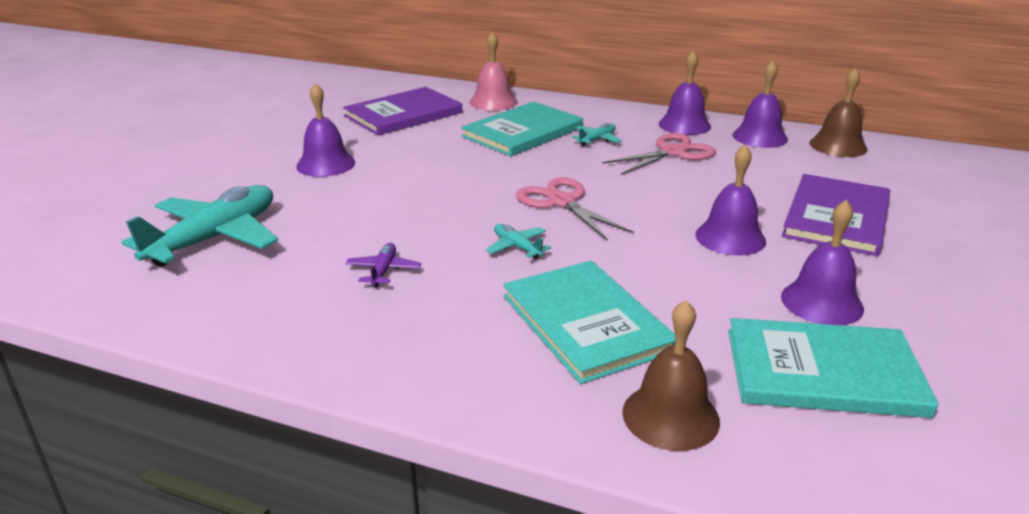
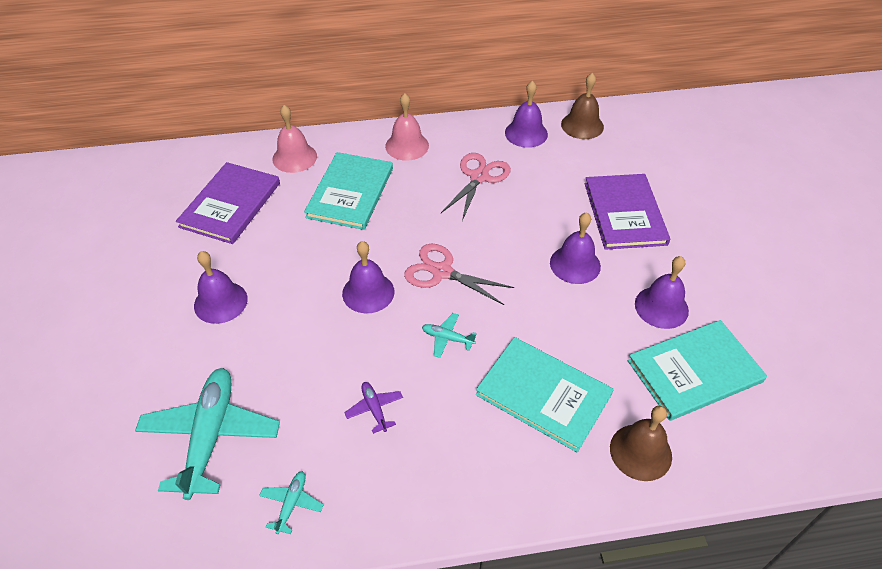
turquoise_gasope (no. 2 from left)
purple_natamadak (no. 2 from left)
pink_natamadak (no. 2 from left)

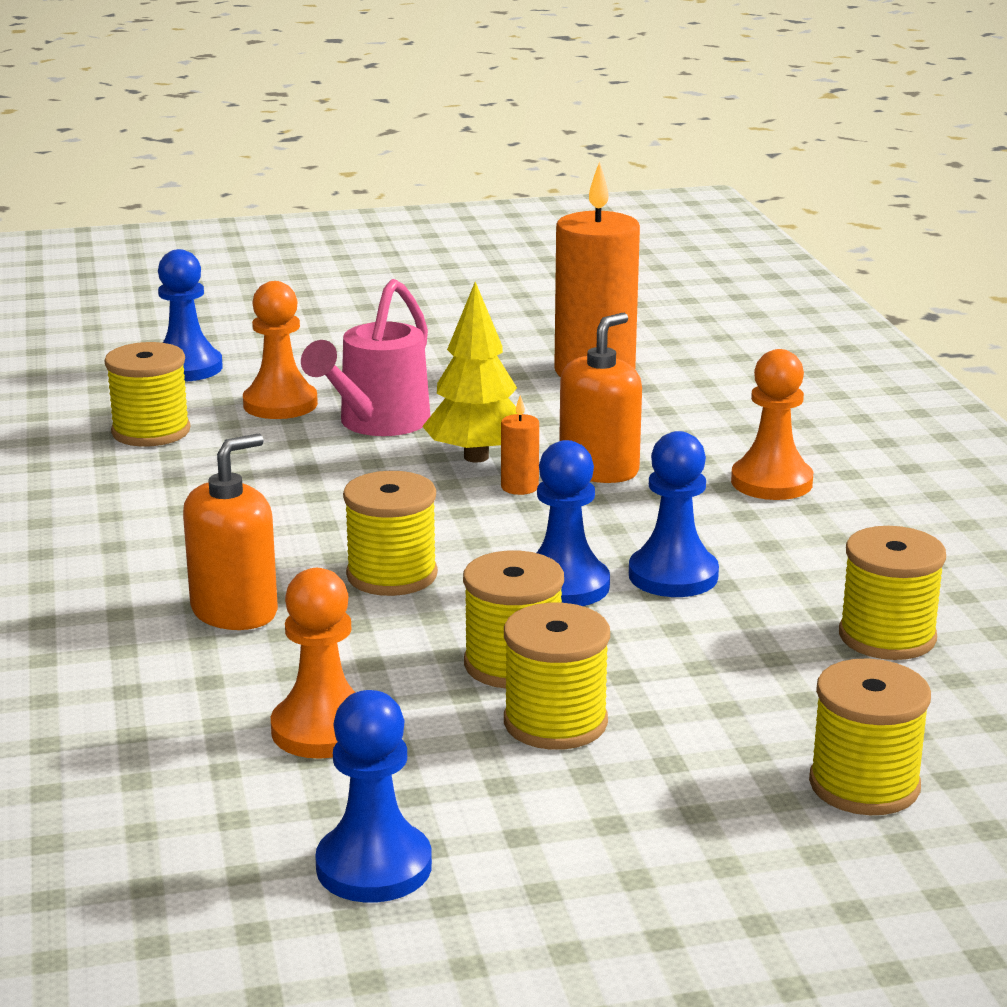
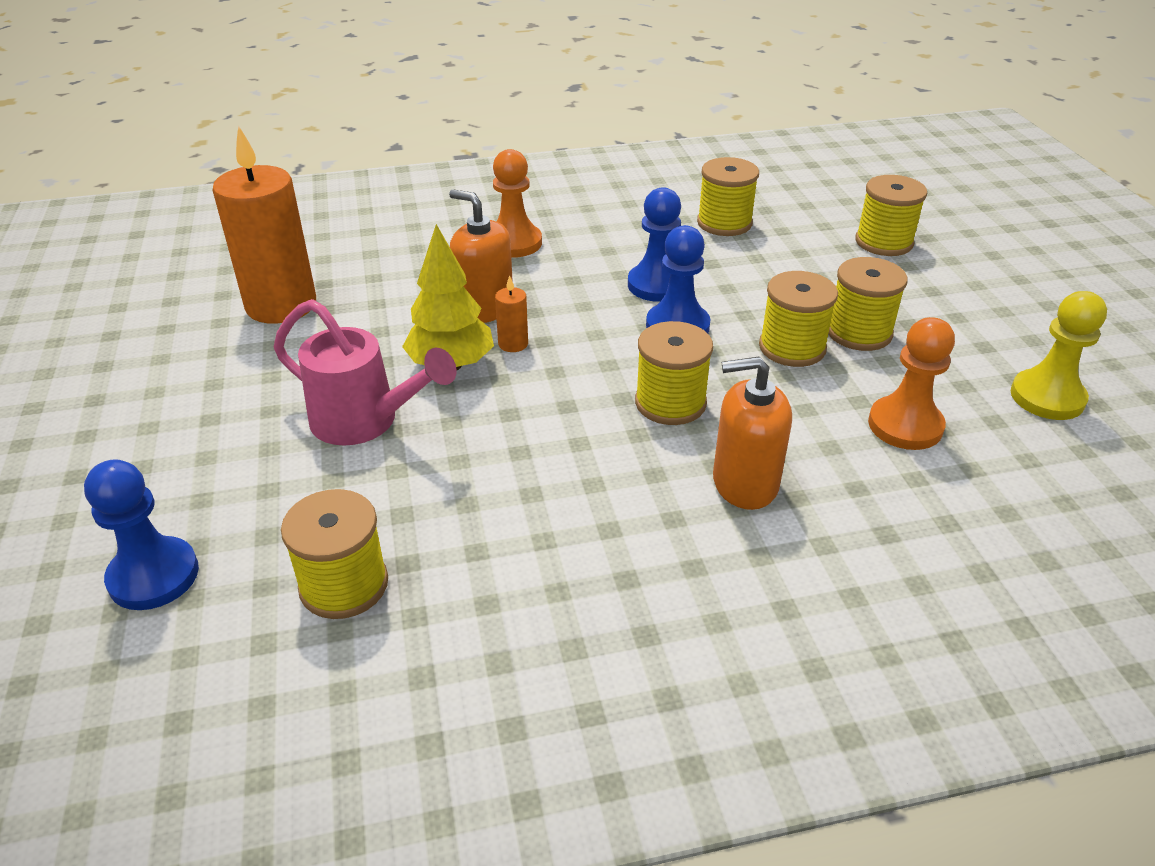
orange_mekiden (no. 2 from left)
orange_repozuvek (no. 1 from left in the first image)
yellow_repozuvek

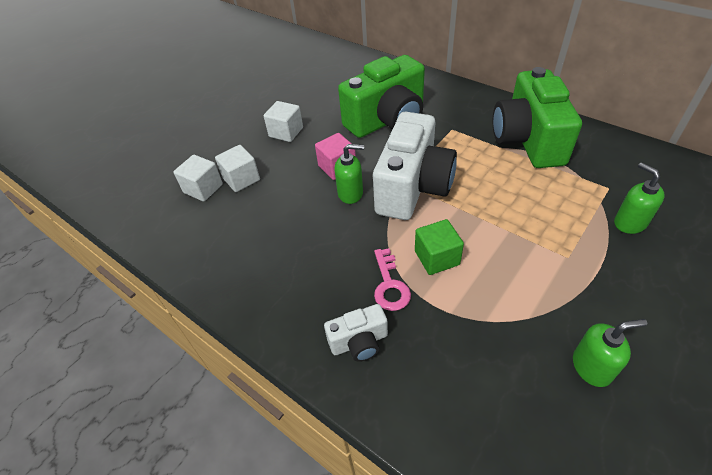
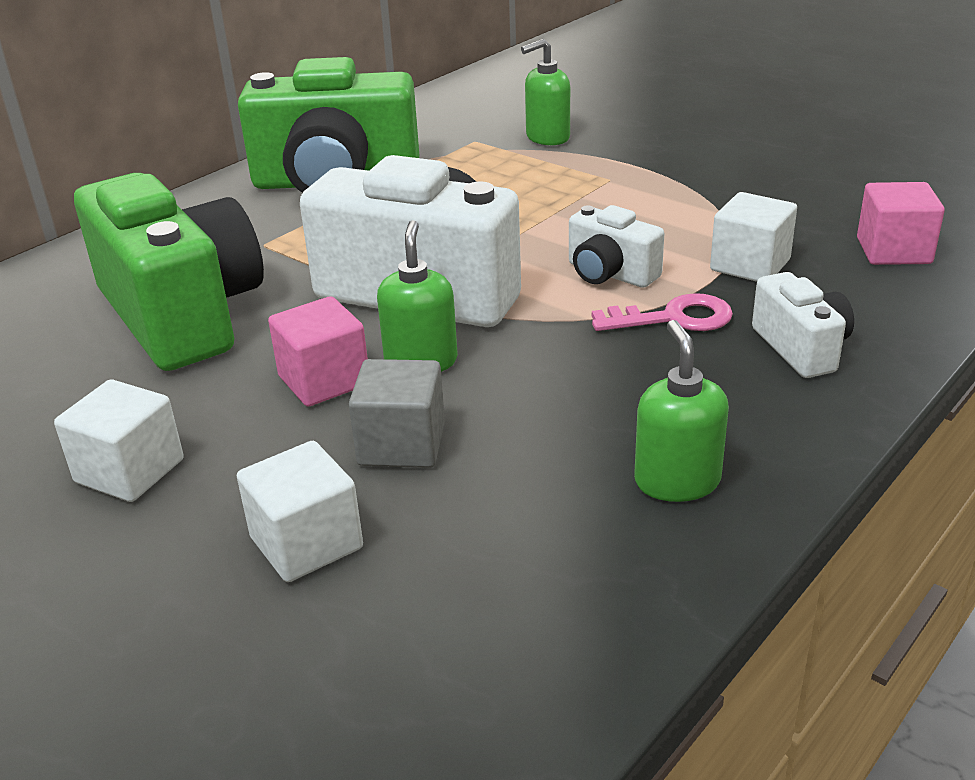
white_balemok (no. 3 from left)
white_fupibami (no. 2 from left)
green_mekiden (no. 3 from left)
grey_balemok
pink_balemok (no. 2 from left)

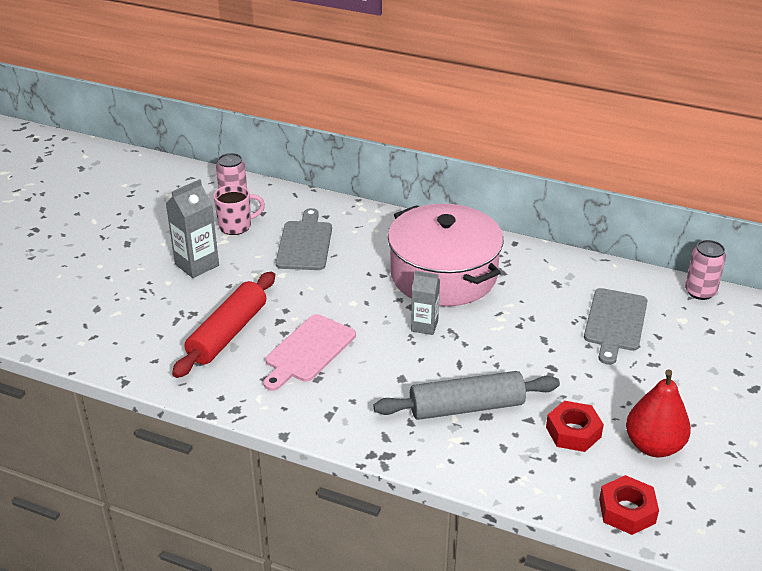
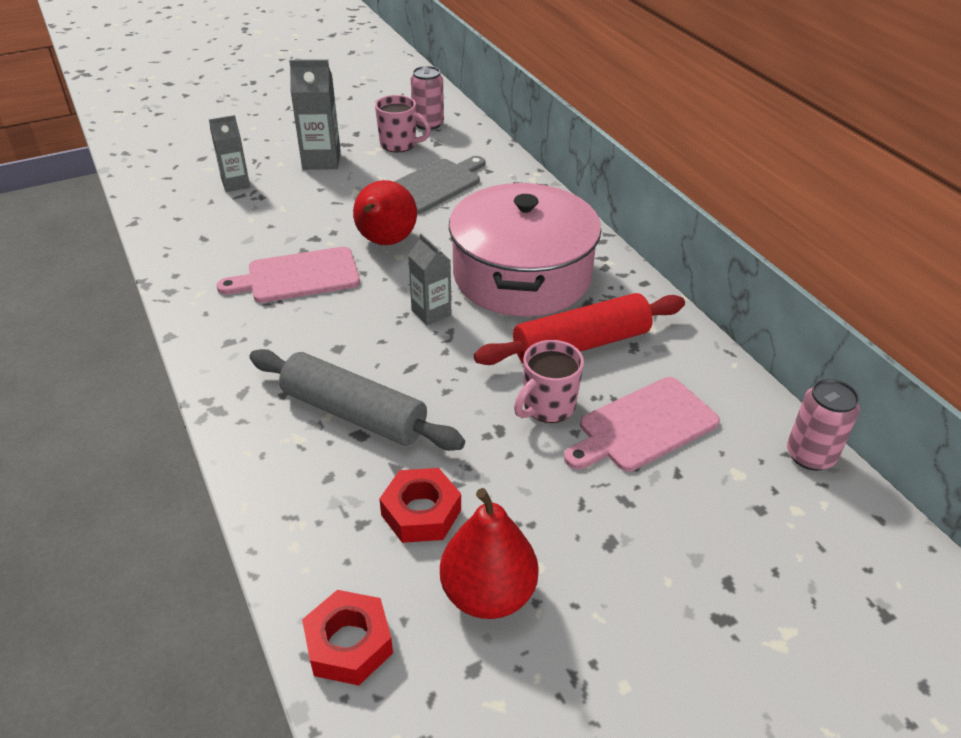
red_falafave
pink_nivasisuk (no. 2 from left)
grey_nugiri (no. 1 from left)
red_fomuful (no. 1 from left)
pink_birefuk (no. 2 from left)

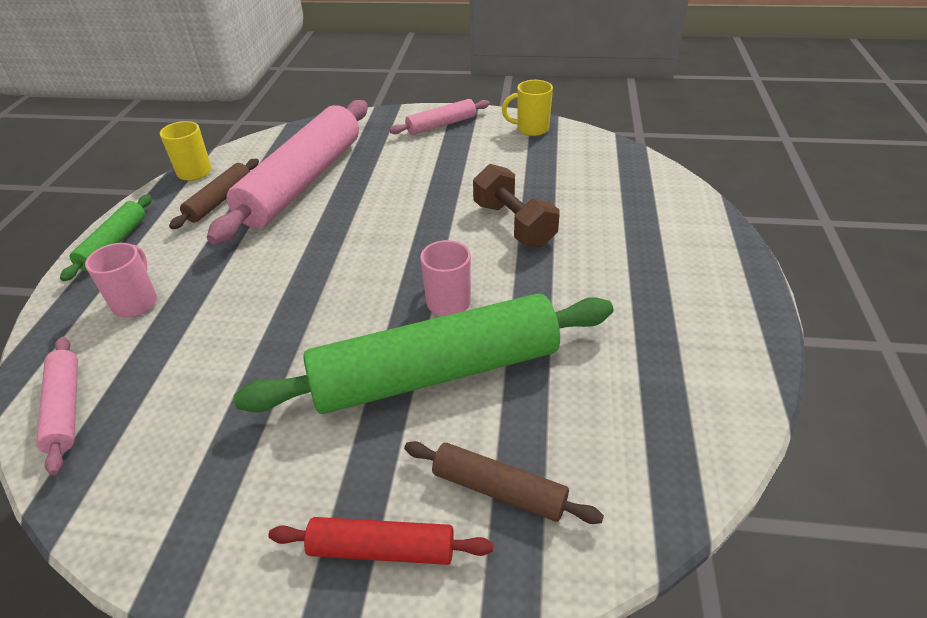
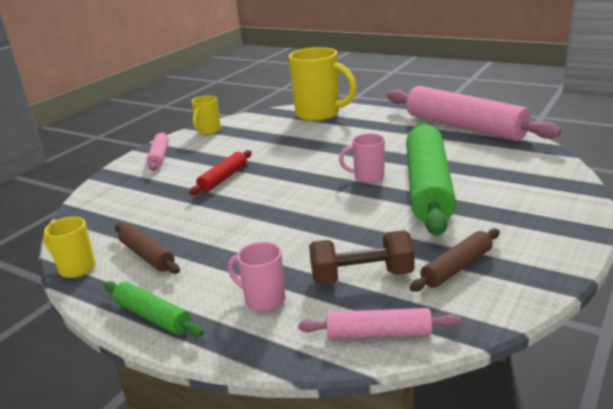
pink_falafave (no. 3 from left)
red_falafave
brown_falafave (no. 2 from left)
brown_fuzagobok
yellow_birefuk (no. 3 from left)

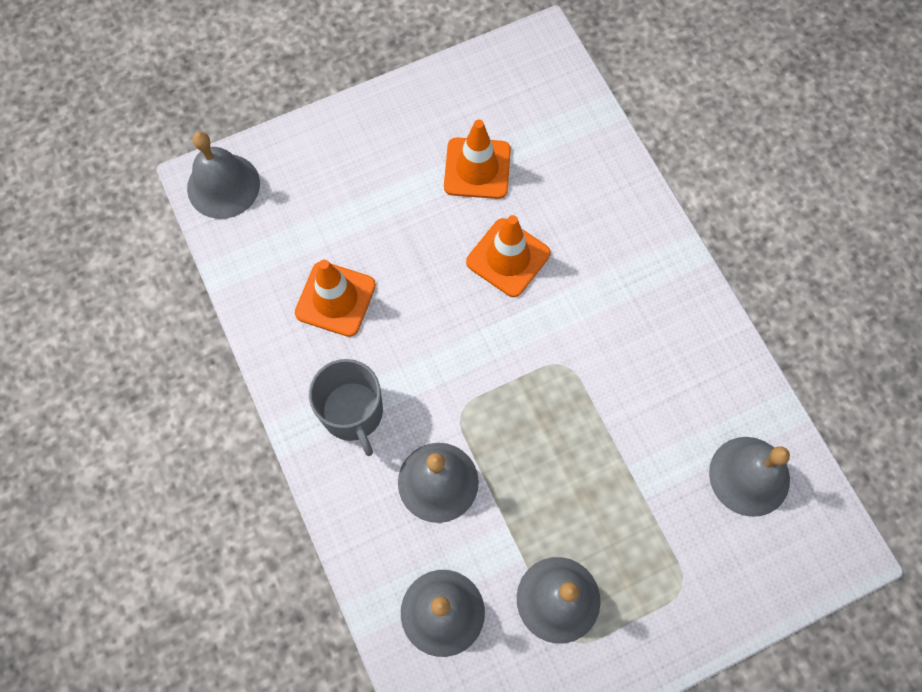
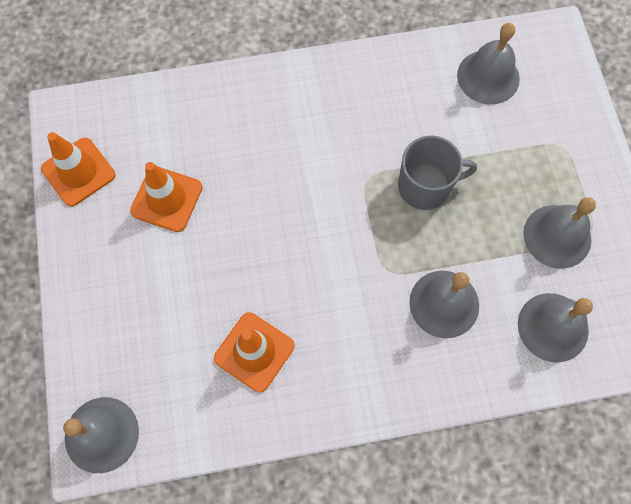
grey_birefuk
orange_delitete (no. 1 from left)

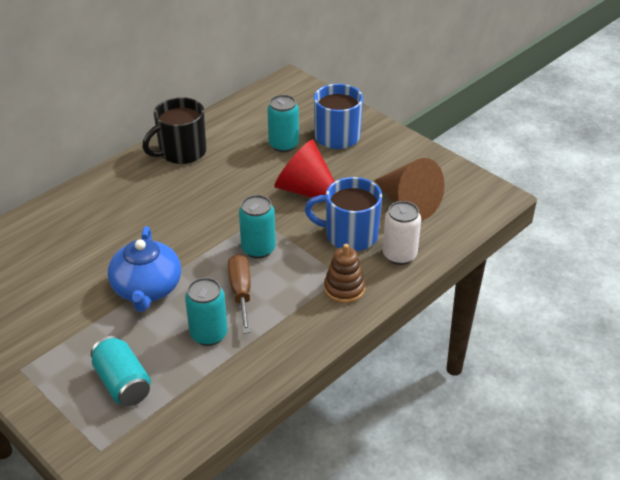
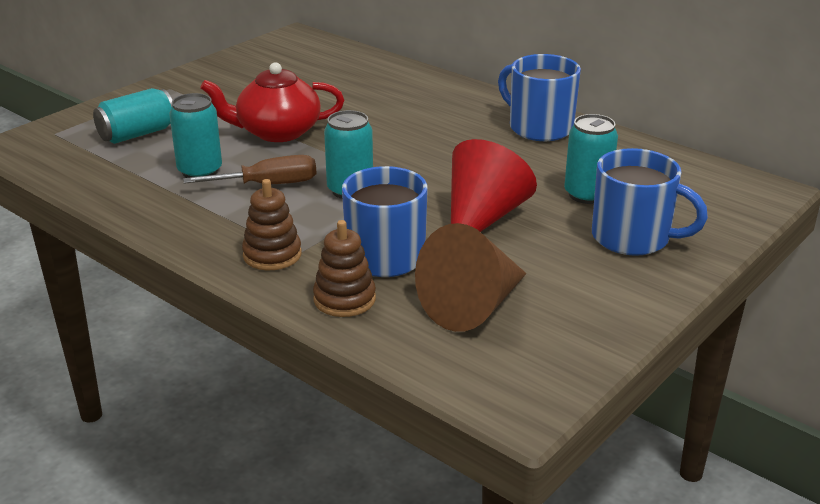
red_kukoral
blue_birefuk (no. 2 from left)
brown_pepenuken (no. 2 from left)

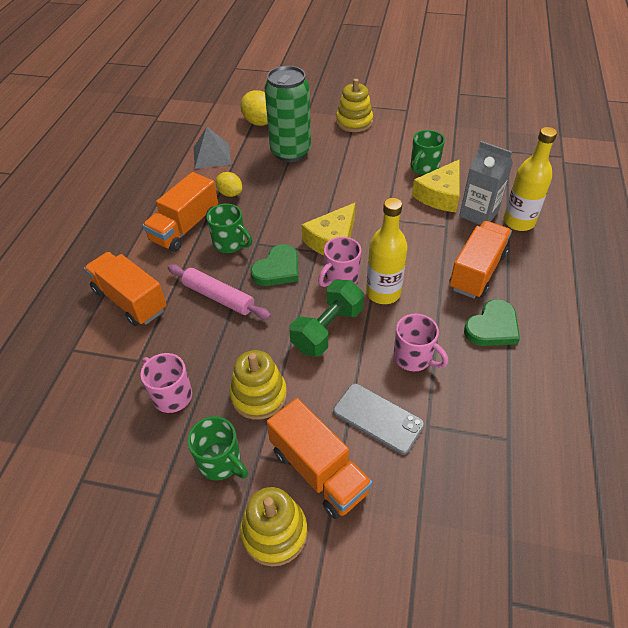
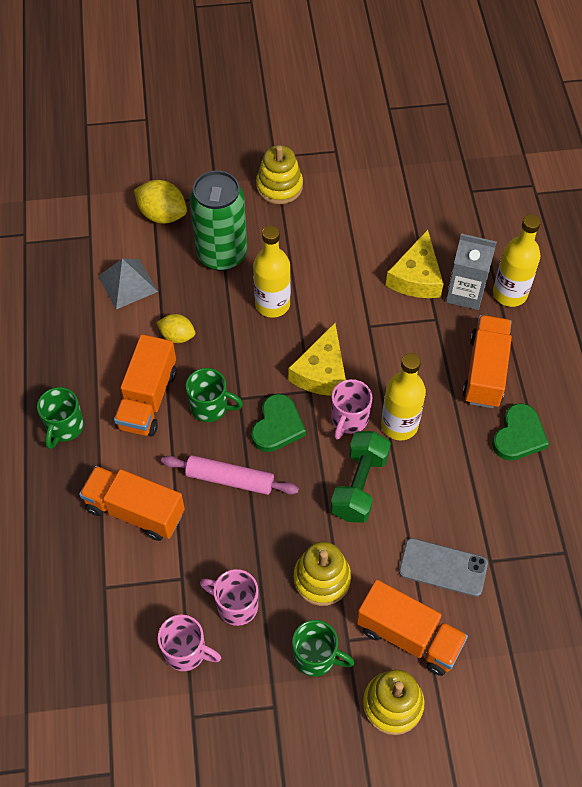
pink_birefuk (no. 1 from left)
green_birefuk (no. 1 from left)
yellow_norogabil (no. 1 from left)

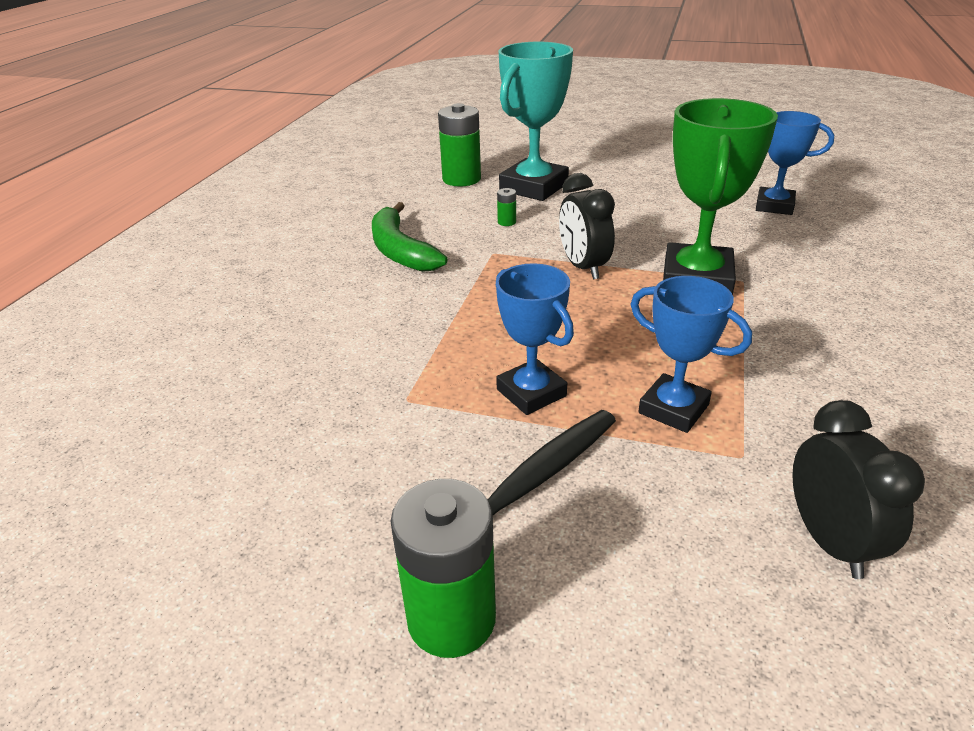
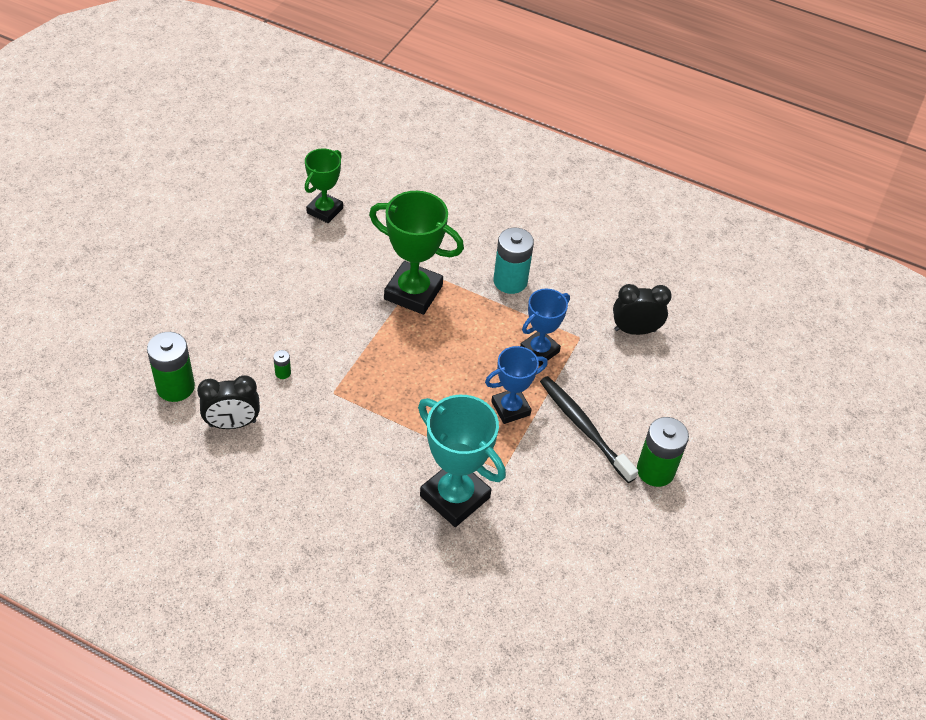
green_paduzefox
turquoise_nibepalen
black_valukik (no. 1 from left)
green_nibepalen (no. 1 from left)
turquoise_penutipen

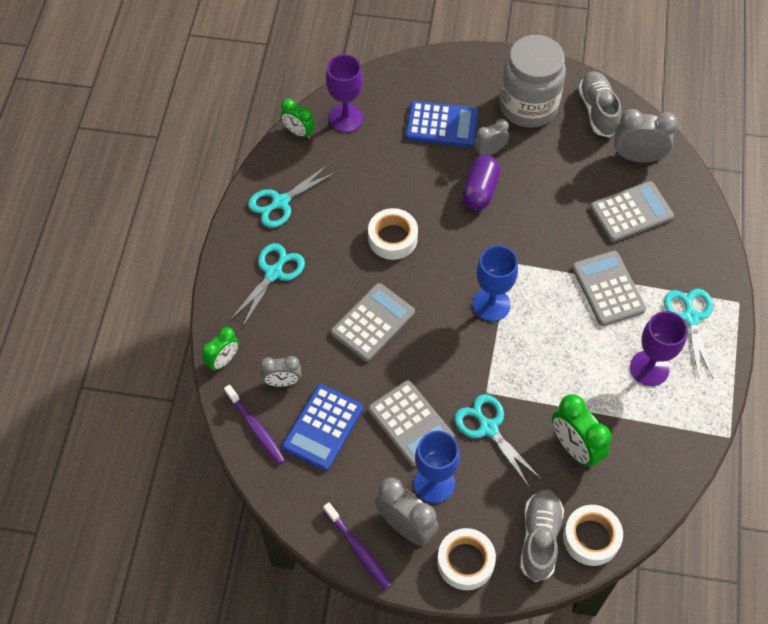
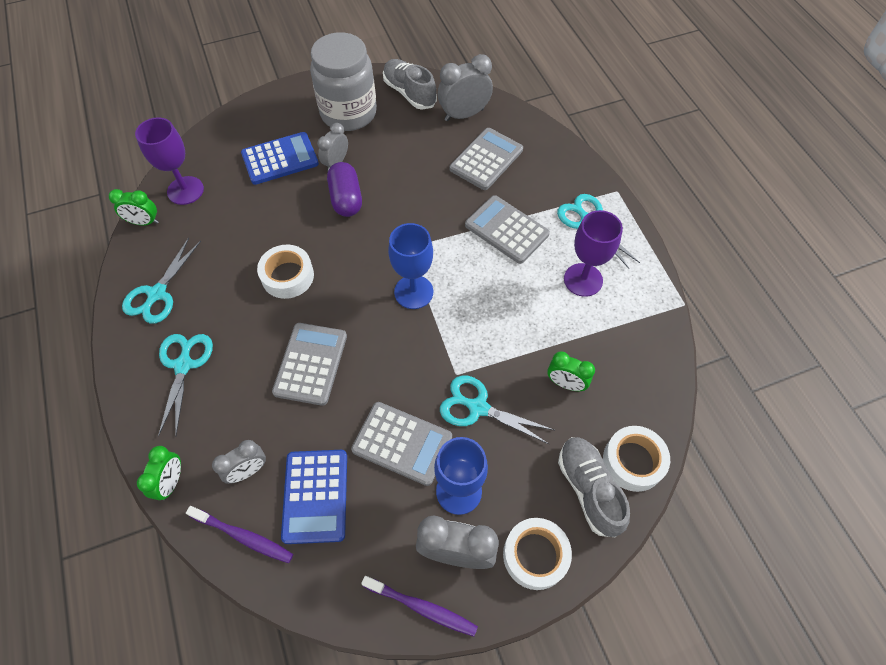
green_valukik (no. 3 from left)

